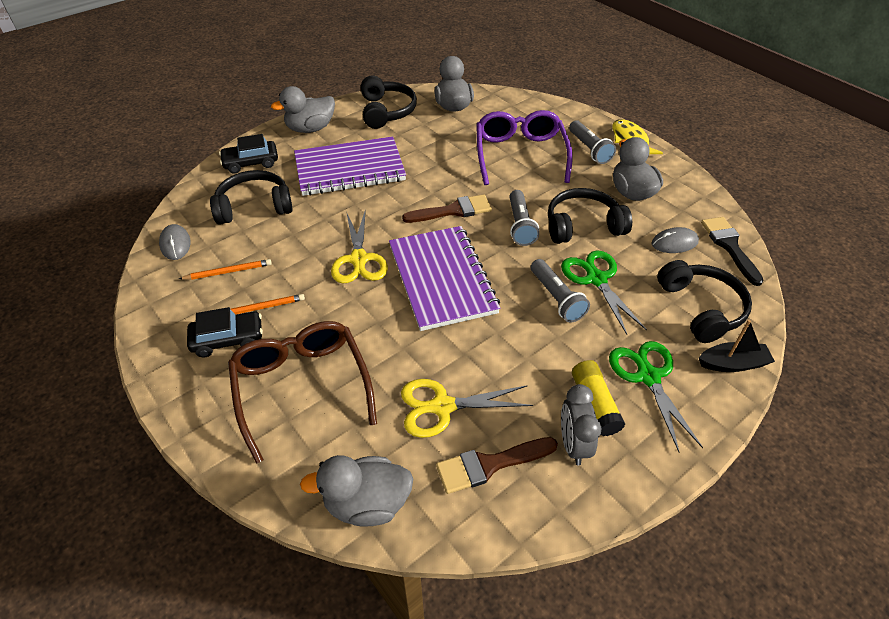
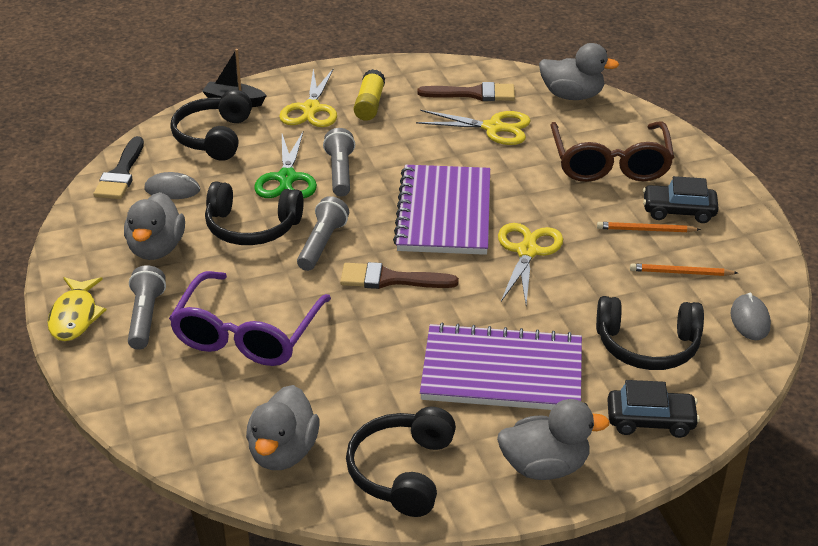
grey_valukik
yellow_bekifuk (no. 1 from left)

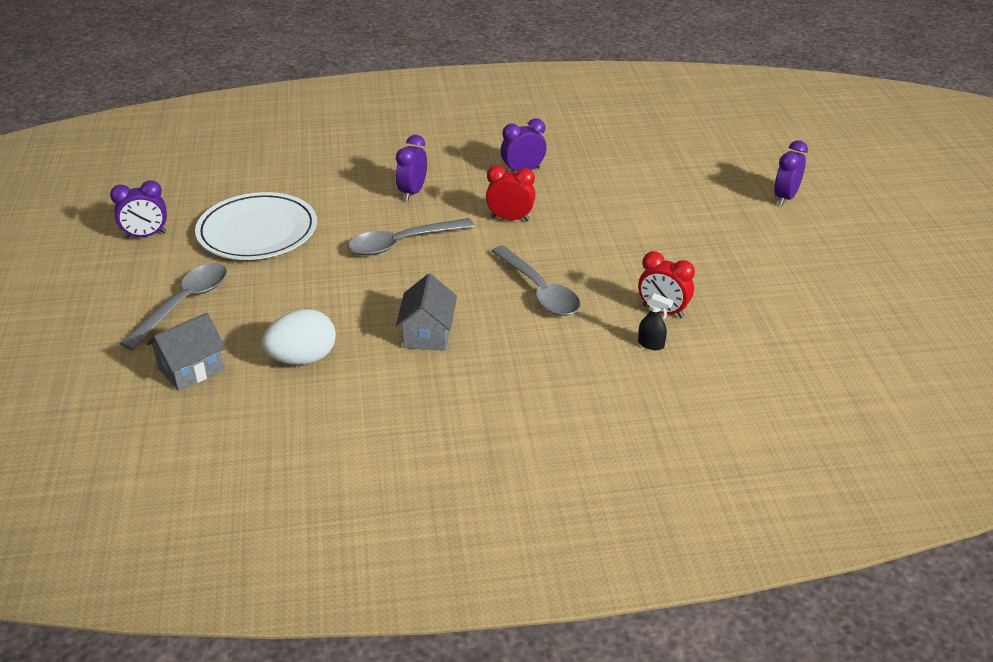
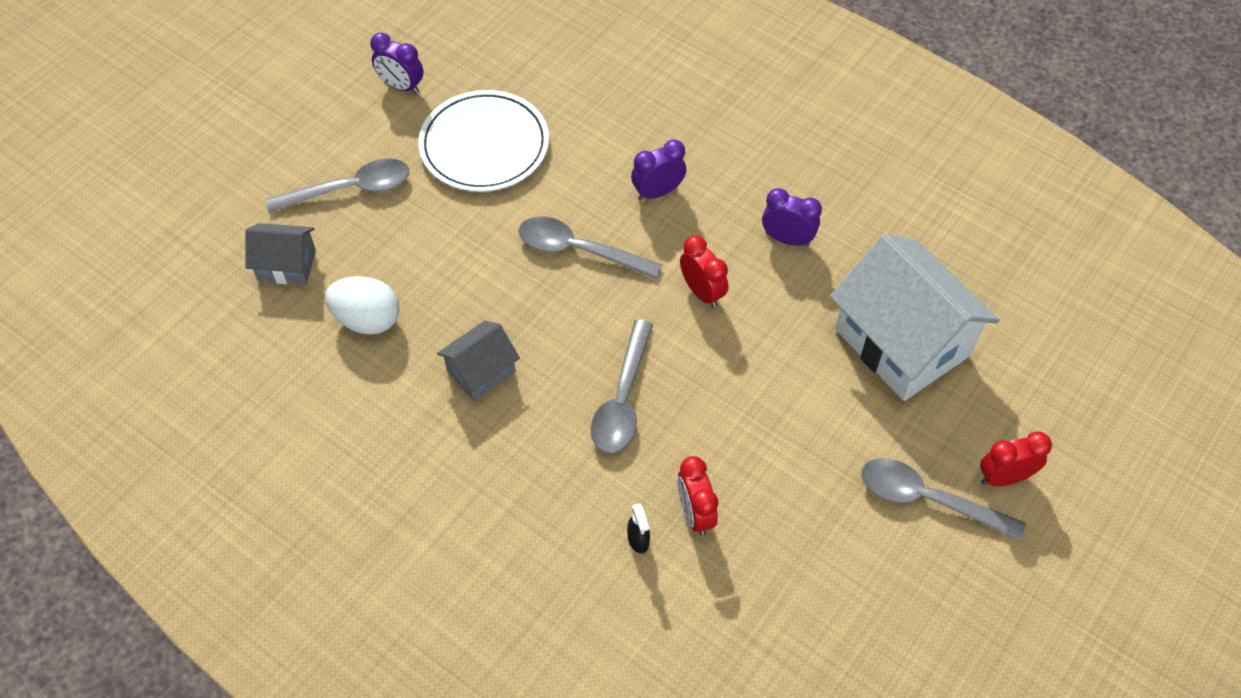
red_valukik (no. 3 from left)
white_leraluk
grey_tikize (no. 4 from left)

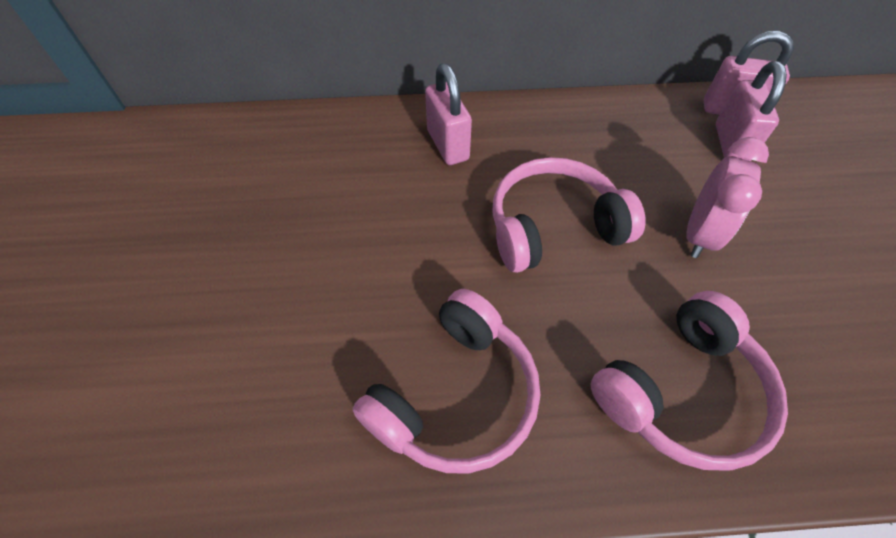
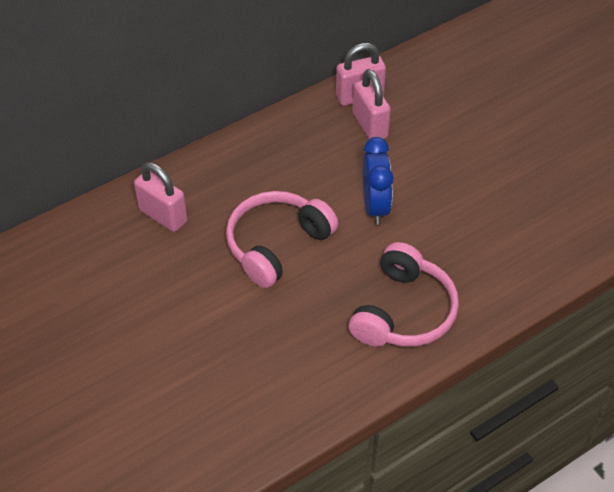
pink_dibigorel (no. 1 from left in the first image)
blue_valukik

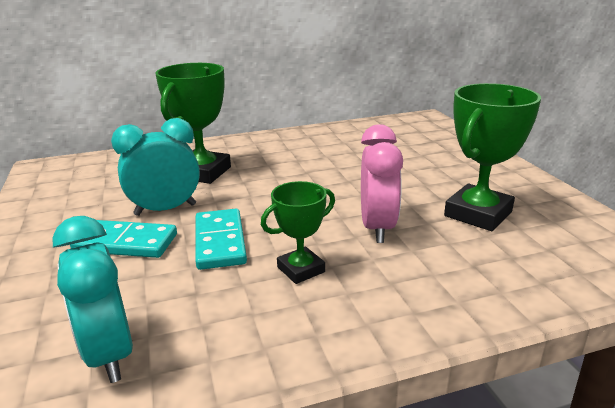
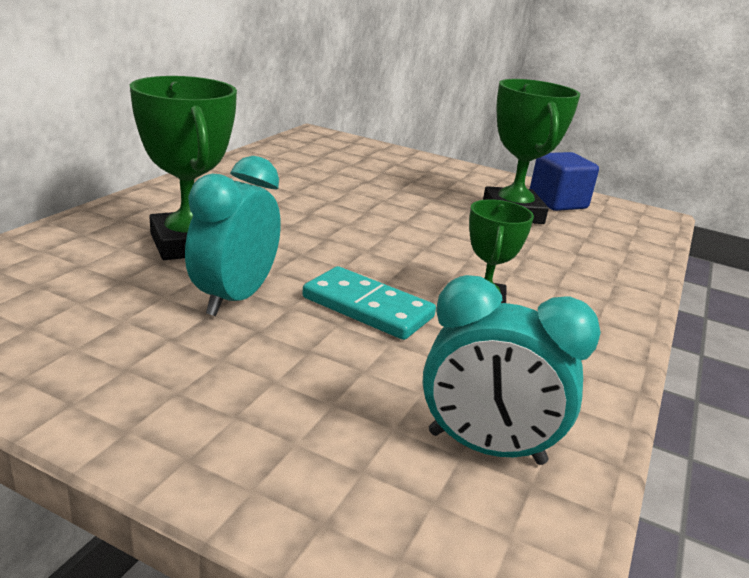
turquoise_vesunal (no. 1 from left in the first image)
pink_valukik
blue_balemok

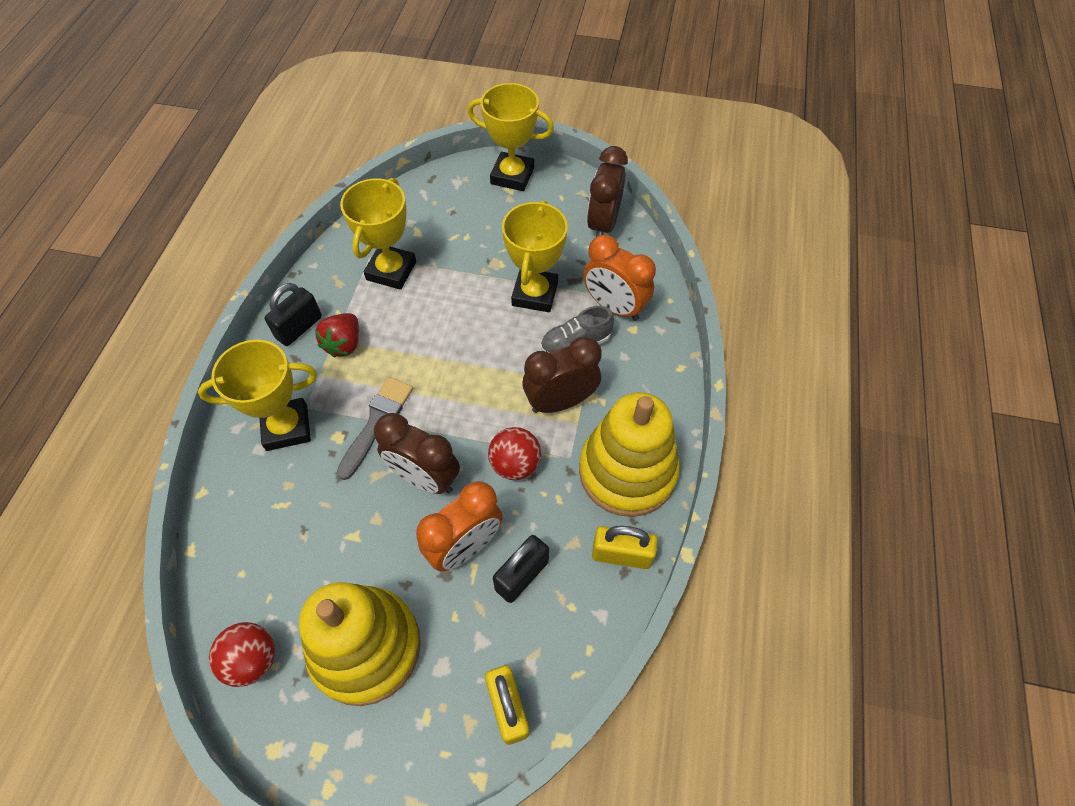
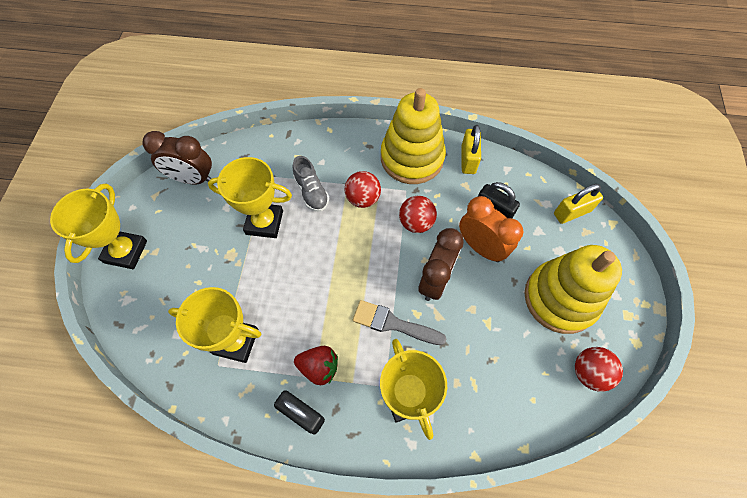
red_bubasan (no. 1 from left)
orange_valukik (no. 2 from left in the first image)

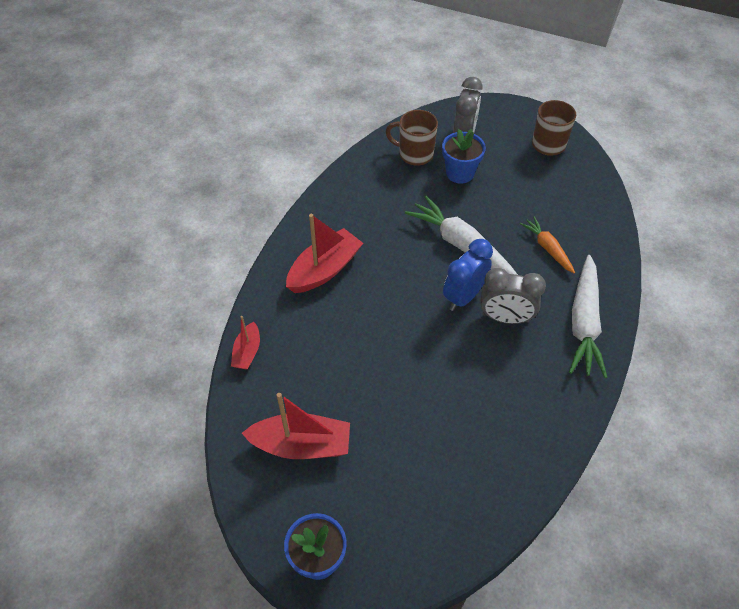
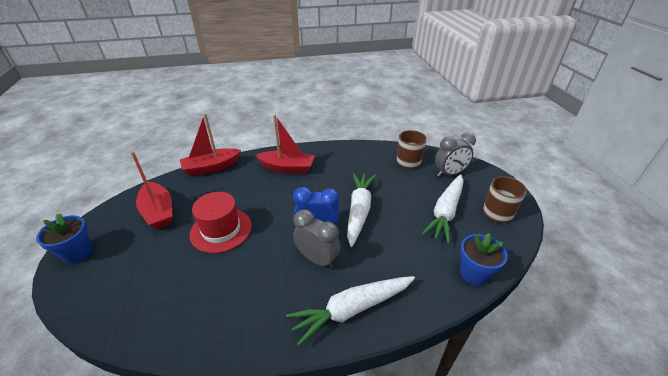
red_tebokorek (no. 2 from left)
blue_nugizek (no. 2 from left)
grey_valukik (no. 1 from left)
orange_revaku
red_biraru
white_revaku (no. 3 from left)

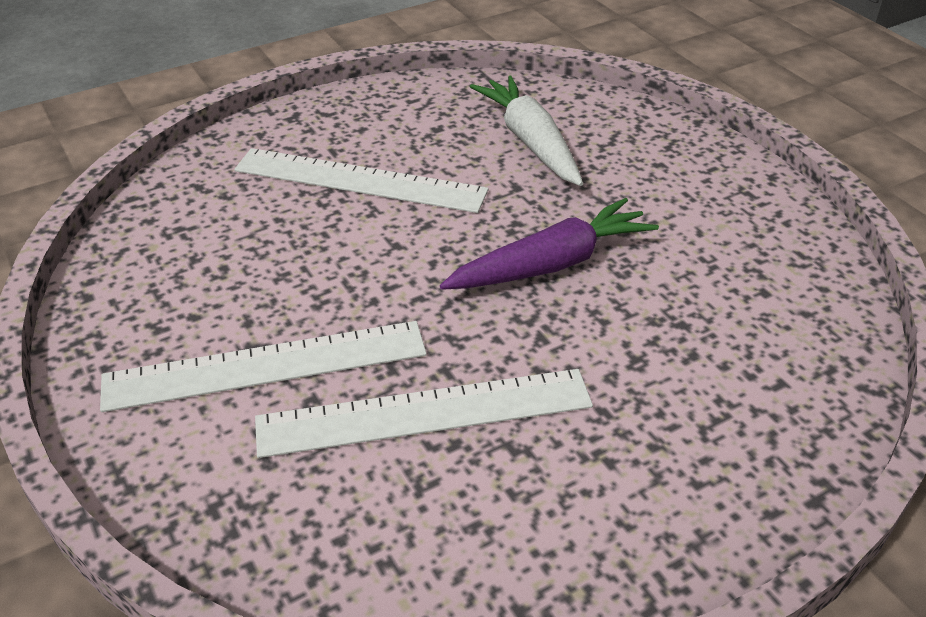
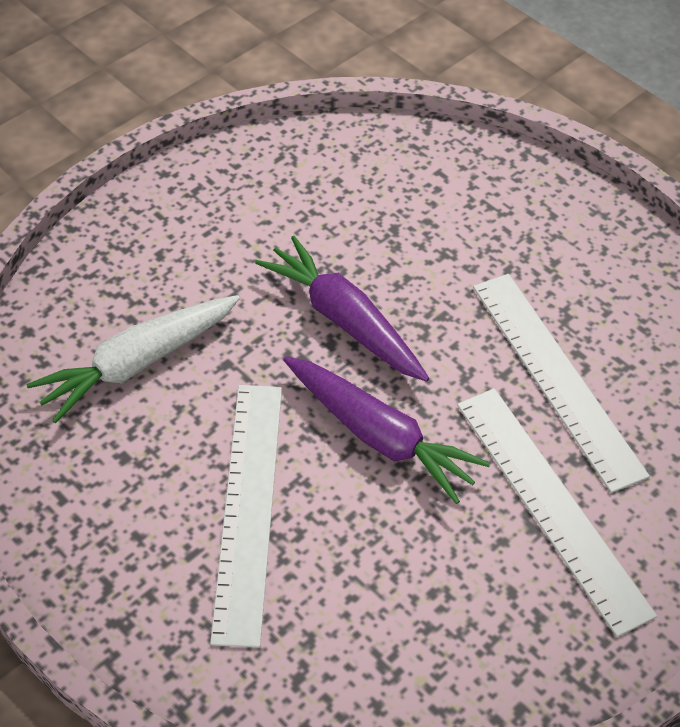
purple_revaku (no. 2 from left)

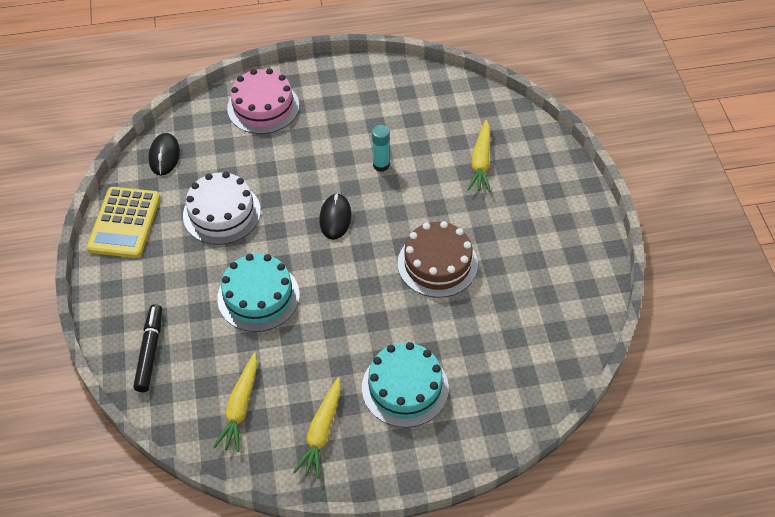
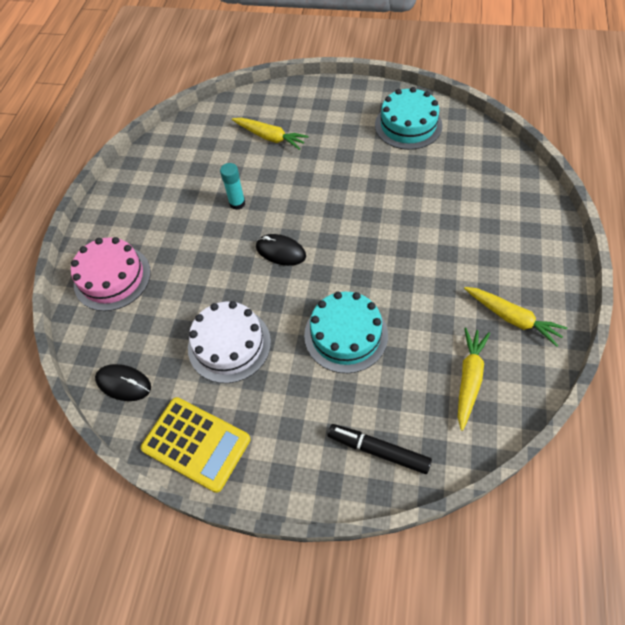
yellow_revaku (no. 2 from left)
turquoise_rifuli (no. 2 from left)
brown_rifuli

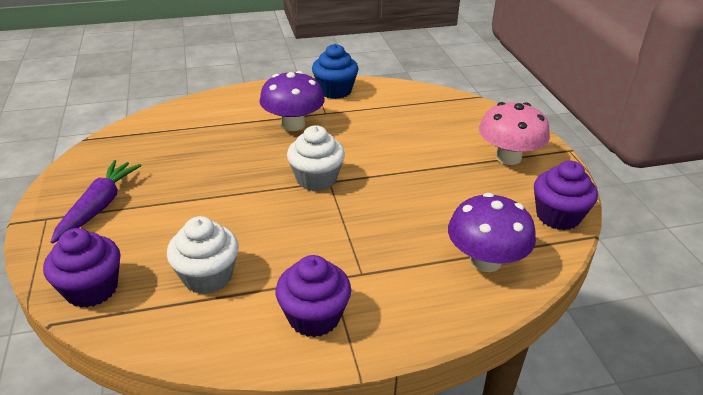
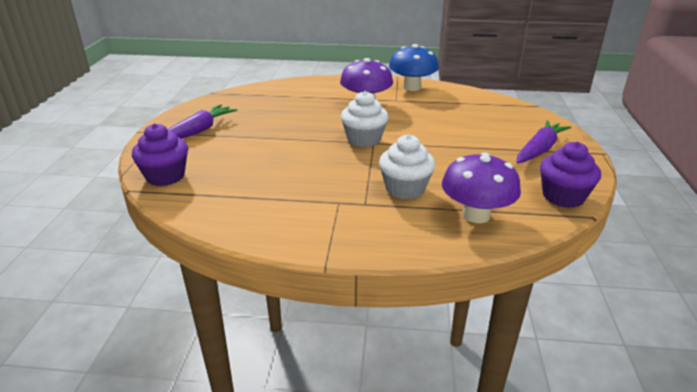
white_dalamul (no. 2 from left)
purple_dalamul (no. 2 from left in the first image)
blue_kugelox
purple_revaku (no. 2 from left)

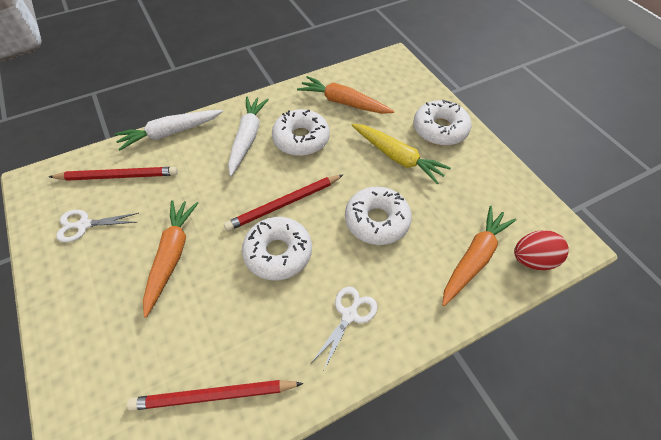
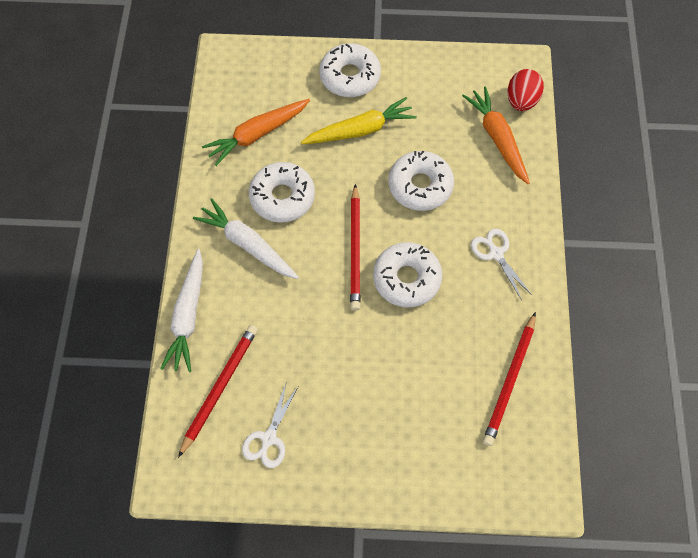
orange_revaku (no. 1 from left in the first image)

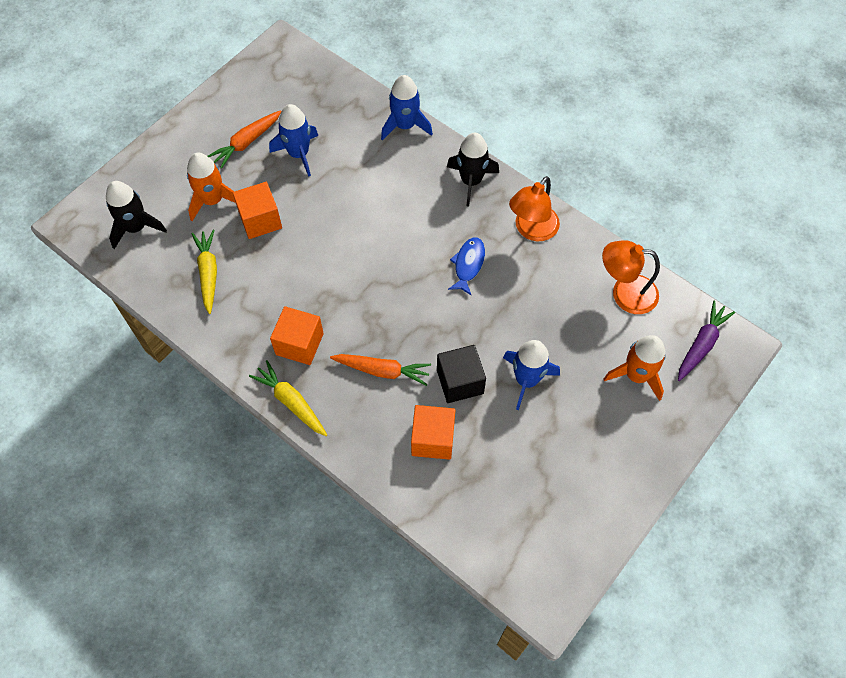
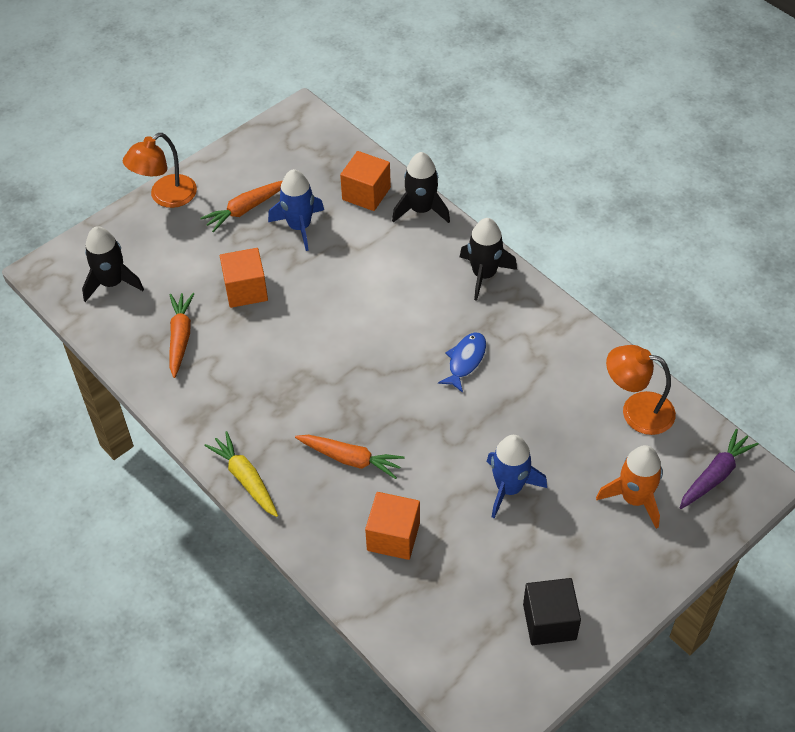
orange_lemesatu (no. 1 from left in the first image)
orange_revaku (no. 1 from left)
orange_balemok (no. 2 from left)
black_lemesatu (no. 2 from left)
black_balemok
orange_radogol (no. 1 from left)

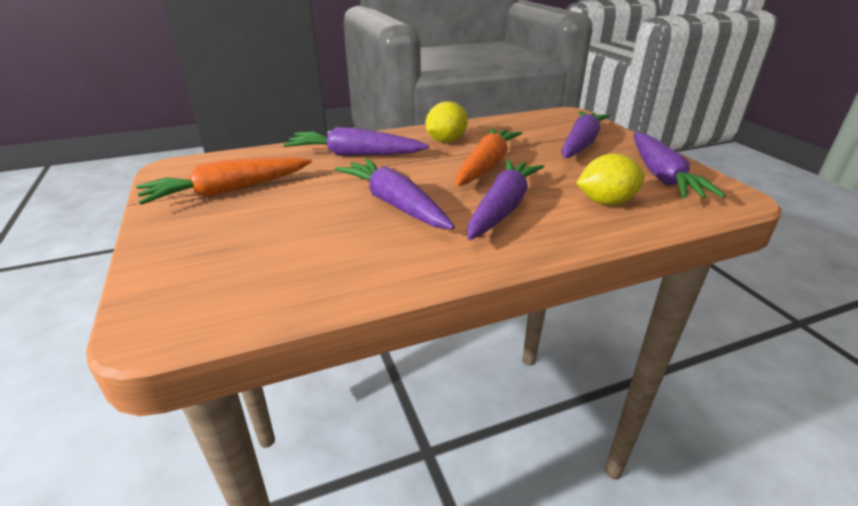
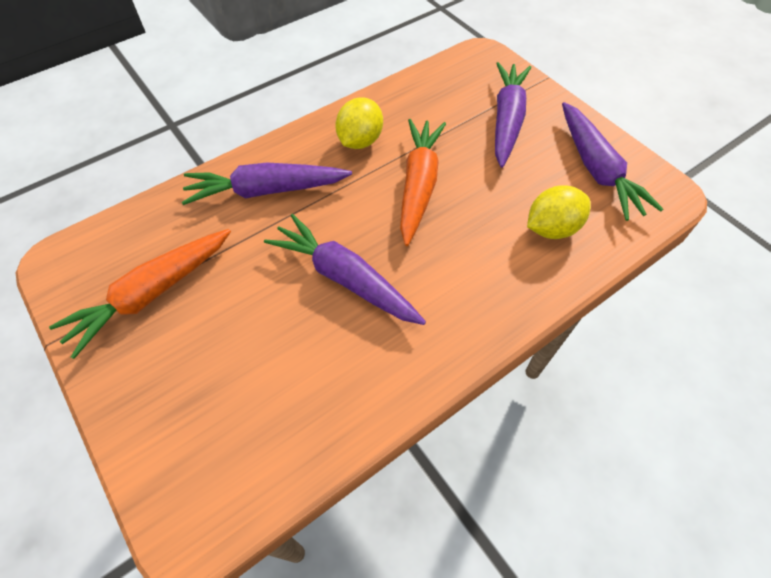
purple_revaku (no. 3 from left in the first image)

